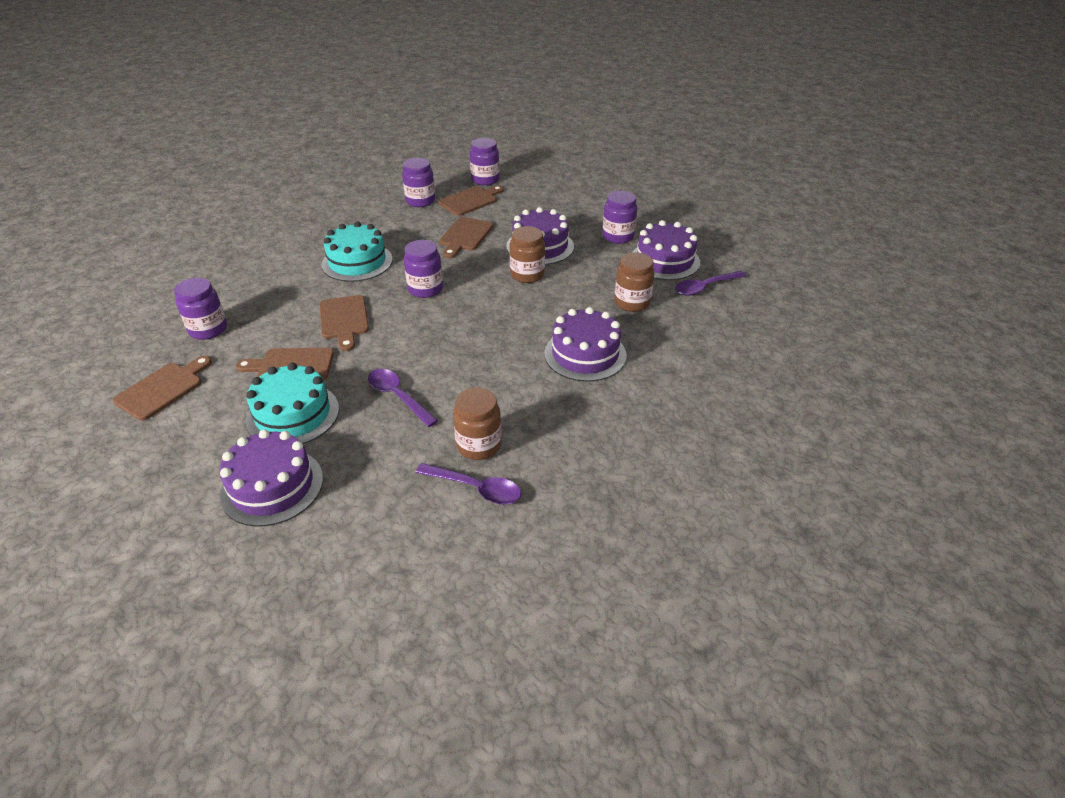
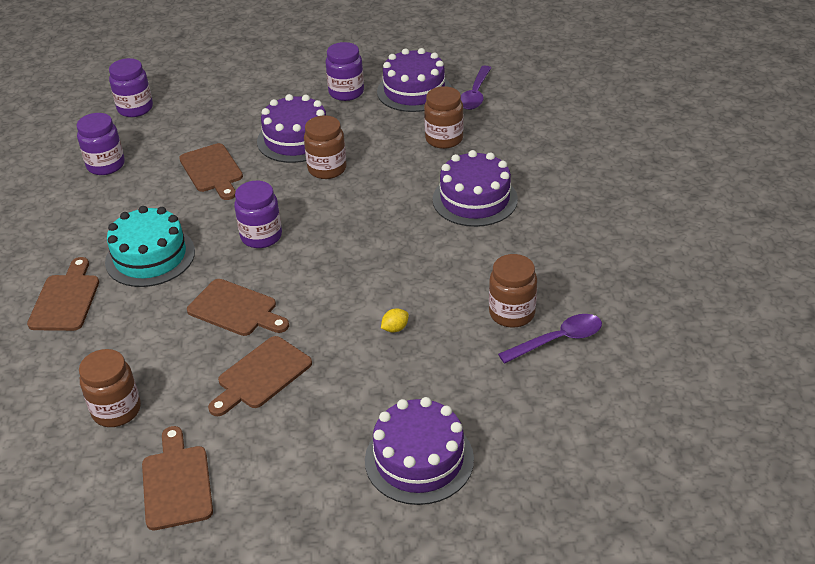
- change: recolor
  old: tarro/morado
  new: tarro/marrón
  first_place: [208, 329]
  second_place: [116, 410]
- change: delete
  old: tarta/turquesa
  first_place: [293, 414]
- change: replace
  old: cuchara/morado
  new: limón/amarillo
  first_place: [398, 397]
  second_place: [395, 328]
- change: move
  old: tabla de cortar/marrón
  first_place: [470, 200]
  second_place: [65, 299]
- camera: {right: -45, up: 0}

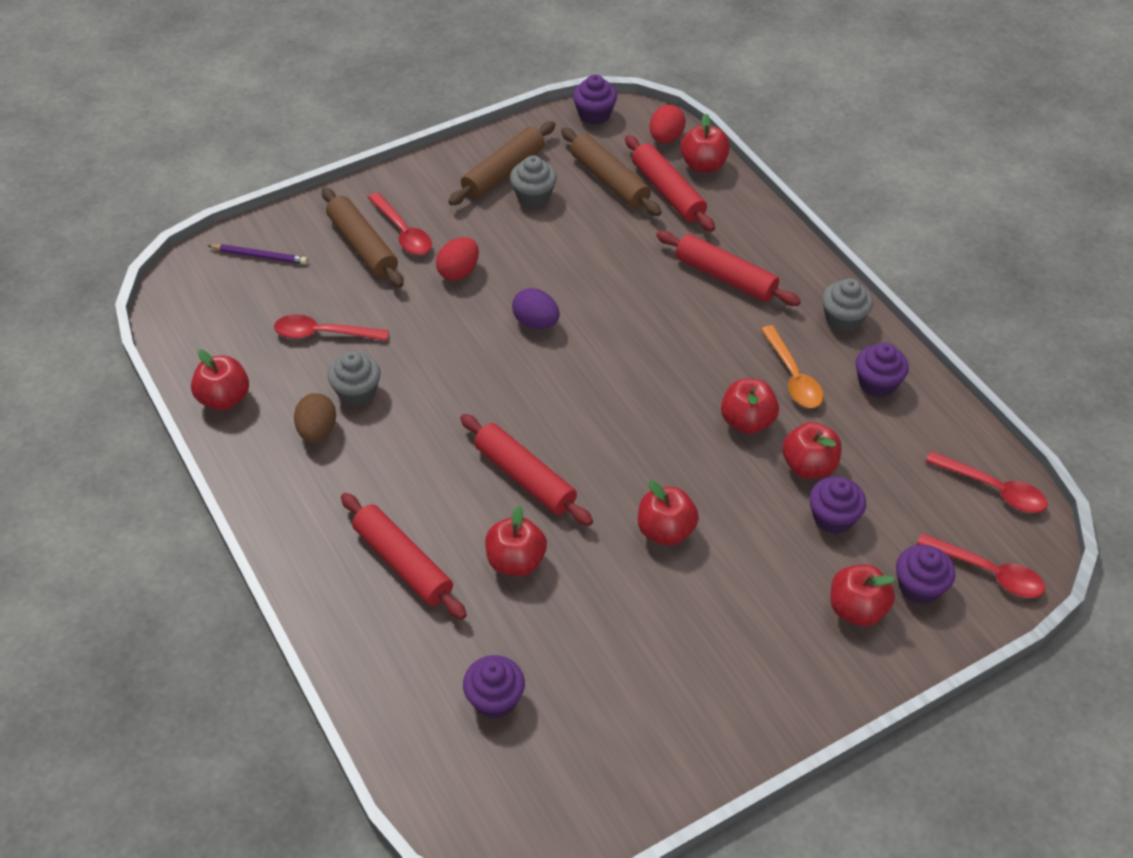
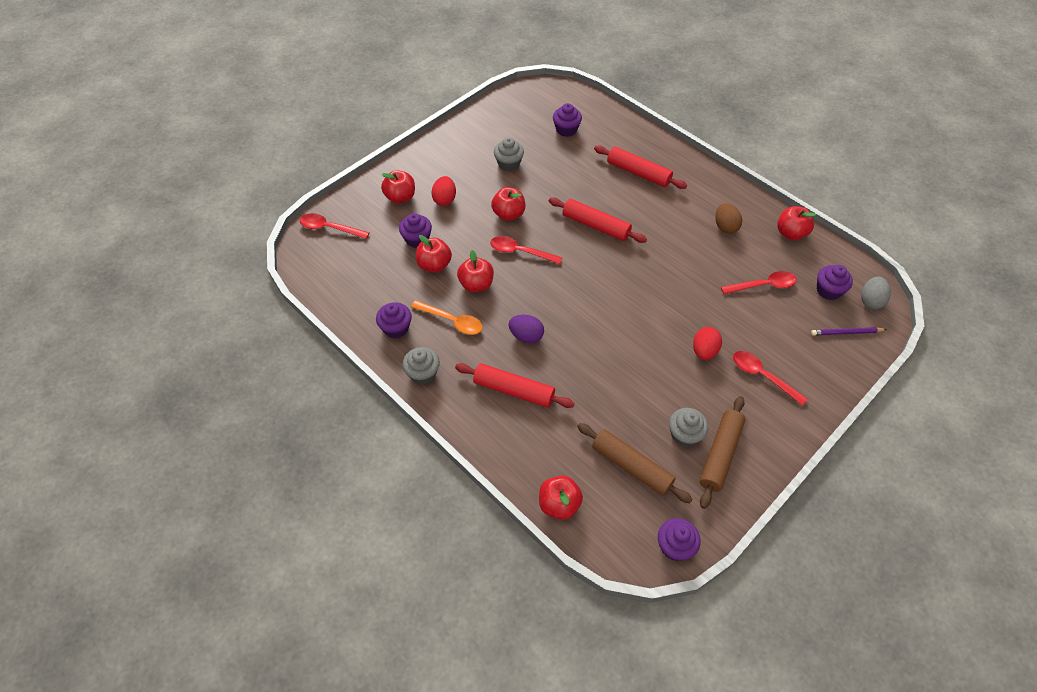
- change: delete
  old: rodillo/marrón
  first_place: [362, 246]
- change: move
  old: magdalena/gris
  first_place: [357, 392]
  second_place: [508, 164]
- change: delete
  old: manzana/rojo
  first_place: [516, 561]
- change: move
  old: huevo/morado
  first_place: [536, 322]
  second_place: [526, 336]
- change: delete
  old: rodillo/rojo
  first_place: [667, 192]
- change: move
  old: huevo/rojo
  first_place: [666, 138]
  second_place: [445, 199]
- change: rotate
  old: cuchara/naranja
  first_place: [793, 376]
  second_place: [452, 321]
  degrees: 150
- change: move
  old: magdalena/morado
  first_place: [919, 587]
  second_place: [828, 290]
- change: move
  old: cuchara/rojo
  first_place: [993, 489]
  second_place: [520, 252]
- change: insert
  new: huevo/gris
  second_place: [870, 301]
- camera: {right: 165, up: 5}

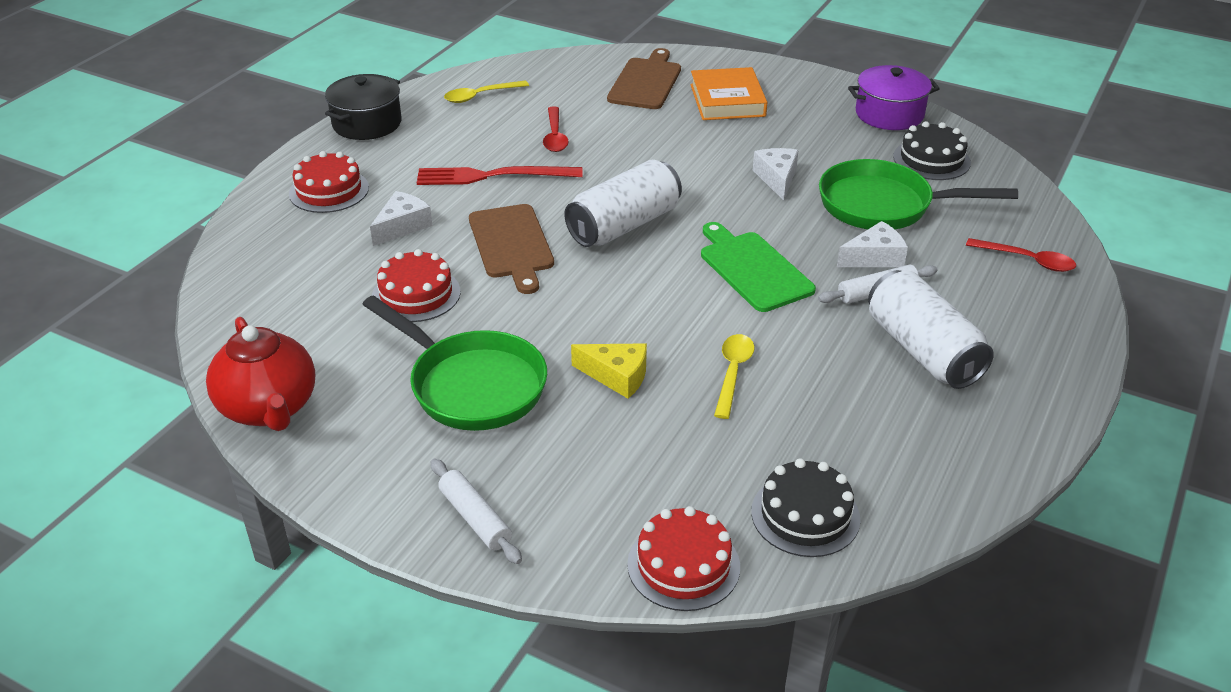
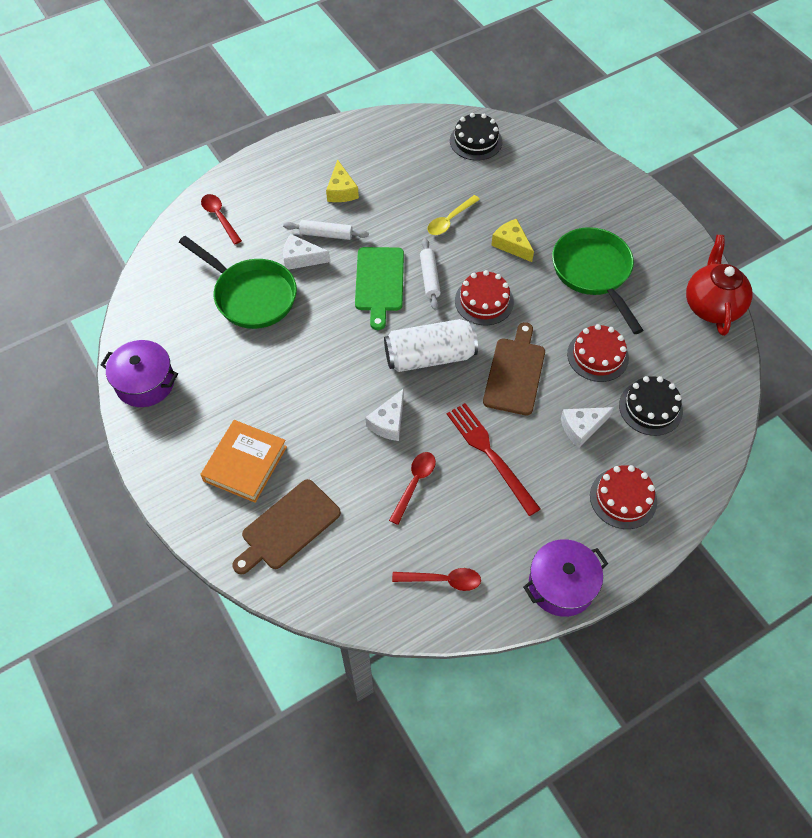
- change: recolor
  old: olla/negro
  new: olla/morado
  first_place: [367, 123]
  second_place: [561, 585]
- change: rotate
  old: tenedor/rojo
  first_place: [493, 176]
  second_place: [490, 455]
  degrees: -150
- change: move
  old: rodillo/blanco
  first_place: [475, 518]
  second_place: [429, 278]
- change: recolor
  old: cuchara/amarillo
  new: cuchara/rojo
  first_place: [480, 96]
  second_place: [443, 580]
- change: move
  old: tarta/rojo
  first_place: [683, 565]
  second_place: [484, 301]
- change: move
  old: queso/blanco
  first_place: [777, 178]
  second_place: [389, 422]
- change: replace
  old: lata/blanco
  new: queso/amarillo
  first_place: [922, 351]
  second_place: [341, 190]
- change: move
  old: tarta/negro
  first_place: [931, 159]
  second_place: [650, 408]
- camera: {right: -150, up: 20}

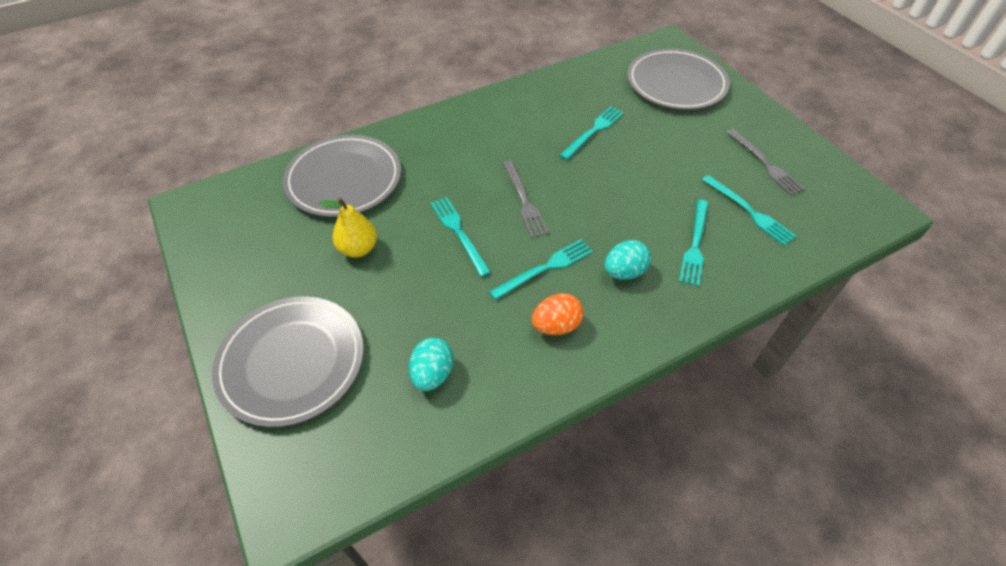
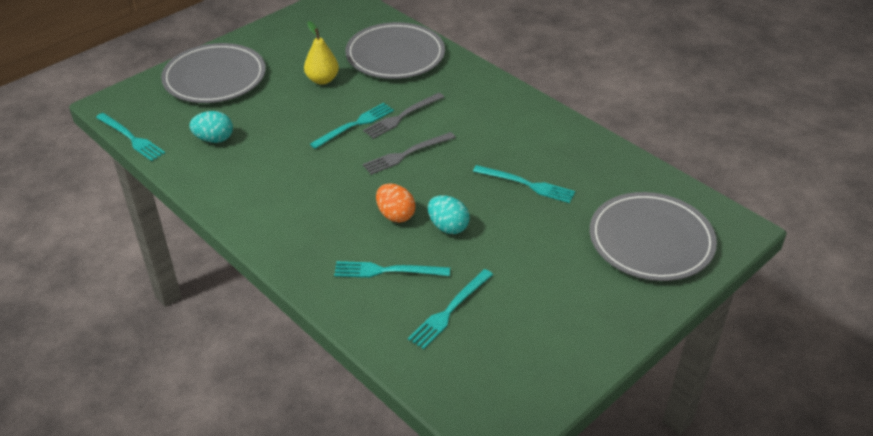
- change: move
  old: tenedor/turquesa
  first_place: [545, 268]
  second_place: [131, 138]
- change: move
  old: huevo/naranja
  first_place: [556, 326]
  second_place: [395, 215]
- change: move
  old: huevo/turquesa
  first_place: [624, 272]
  second_place: [448, 227]
- change: move
  old: tenedor/gris
  first_place: [765, 163]
  second_place: [402, 116]
- camera: {right: 75, up: -10}

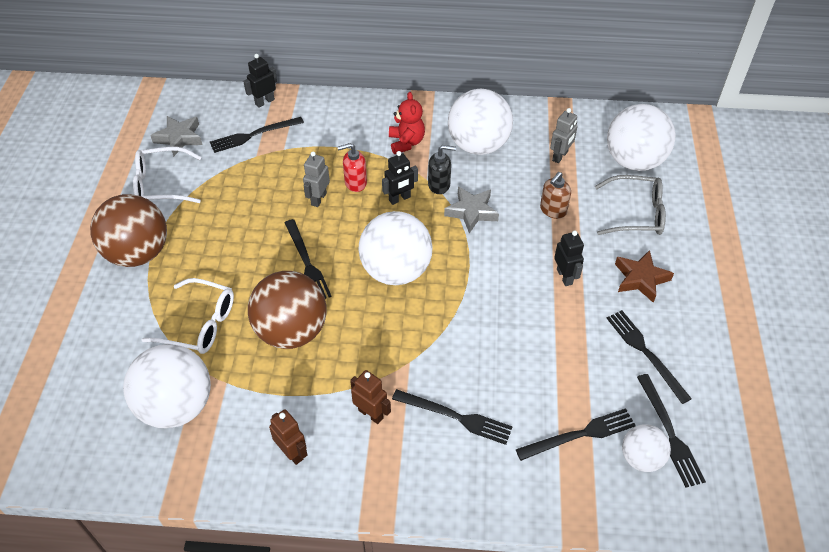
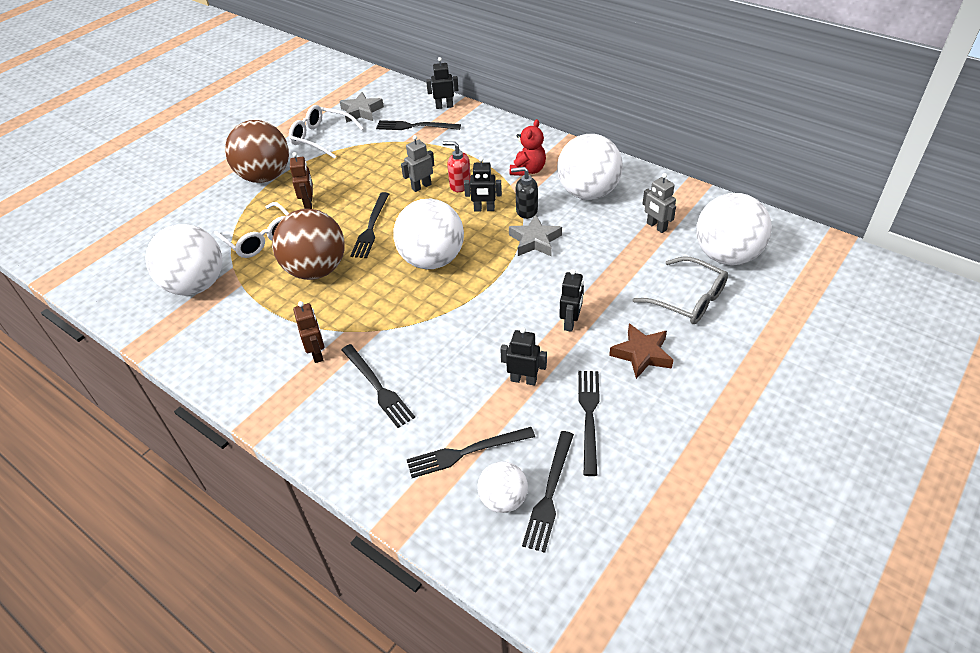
- change: move
  old: robot/marrón
  first_place: [292, 452]
  second_place: [308, 203]
- change: rotate
  old: dispensador de jabón/negro
  first_place: [439, 185]
  second_place: [526, 211]
  degrees: 150
- change: rotate
  old: tenedor/negro
  first_place: [580, 434]
  second_place: [466, 452]
  degrees: 150
- change: delete
  old: dispensador de jabón/marrón
  first_place: [553, 210]
- change: rotate
  old: robot/gris
  first_place: [560, 156]
  second_place: [656, 226]
  degrees: 75
- change: insert
  new: robot/negro
  second_place: [523, 380]
- camera: {right: 35, up: -5}

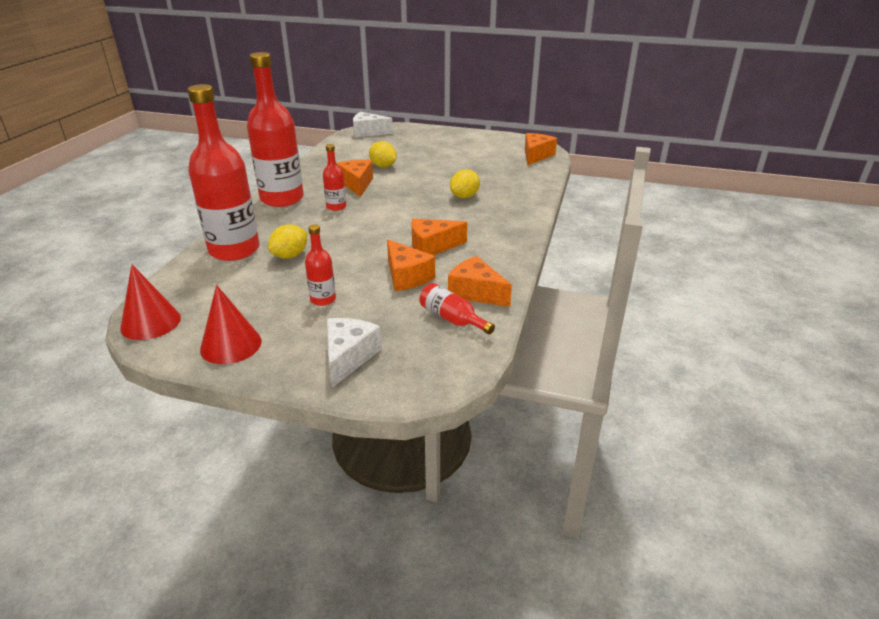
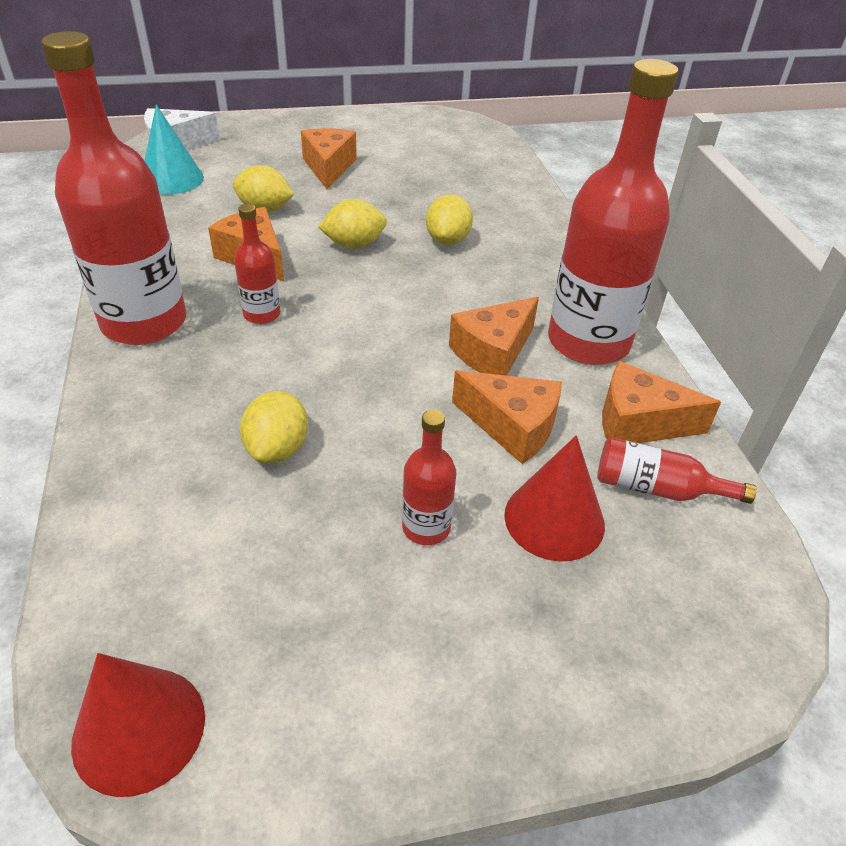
- change: move
  old: botella/rojo
  first_place: [234, 250]
  second_place: [588, 342]
- change: move
  old: cono/rojo
  first_place: [231, 345]
  second_place: [554, 519]
- change: delete
  old: queso/blanco
  first_place: [349, 357]
- change: move
  old: queso/naranja
  first_place: [536, 156]
  second_place: [328, 167]
- change: insert
  new: cono/turquesa
  second_place: [172, 179]
- change: insert
  new: limón/amarillo
  second_place: [354, 245]
- camera: {right: -30, up: 10}

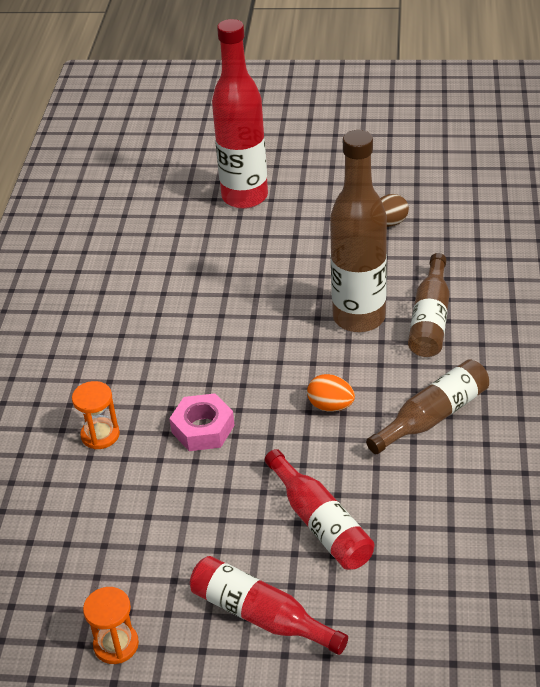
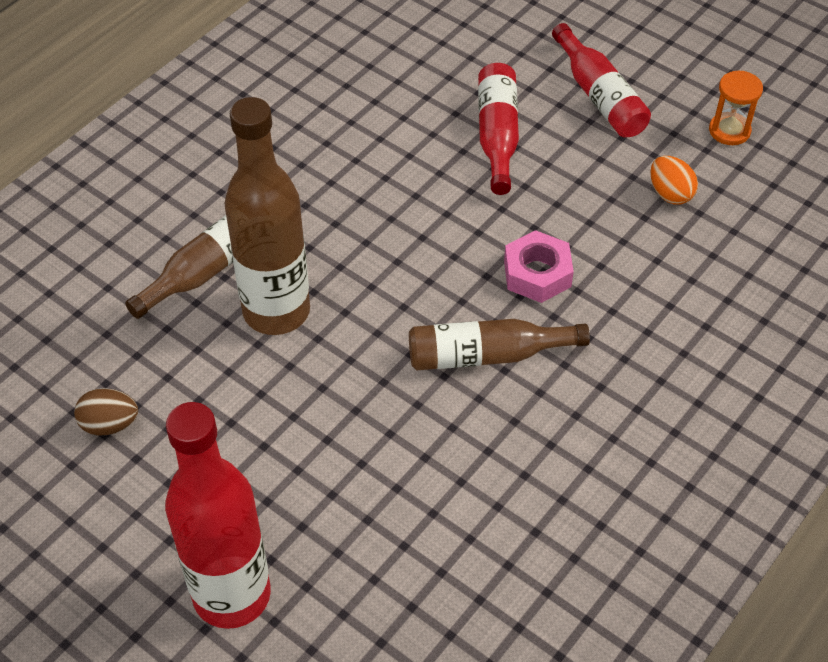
- change: delete
  old: reloj de arena/naranja
  first_place: [100, 435]
- change: move
  old: huevo/naranja
  first_place: [330, 406]
  second_place: [670, 194]
- change: move
  old: botella/marrón
  first_place: [433, 416]
  second_place: [486, 355]
- camera: {right: -150, up: 10}

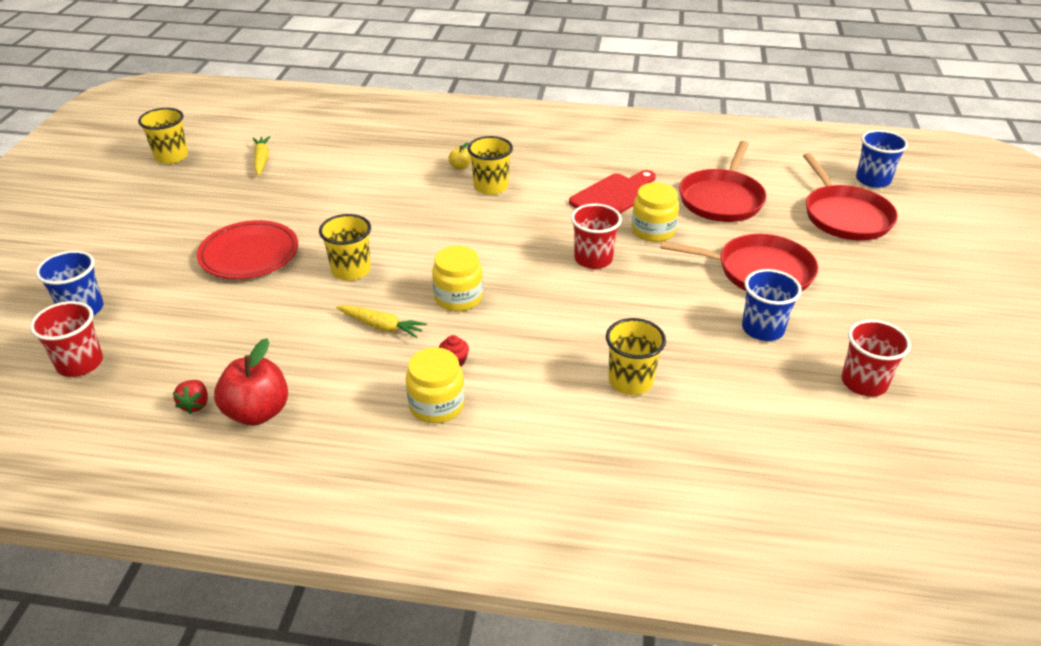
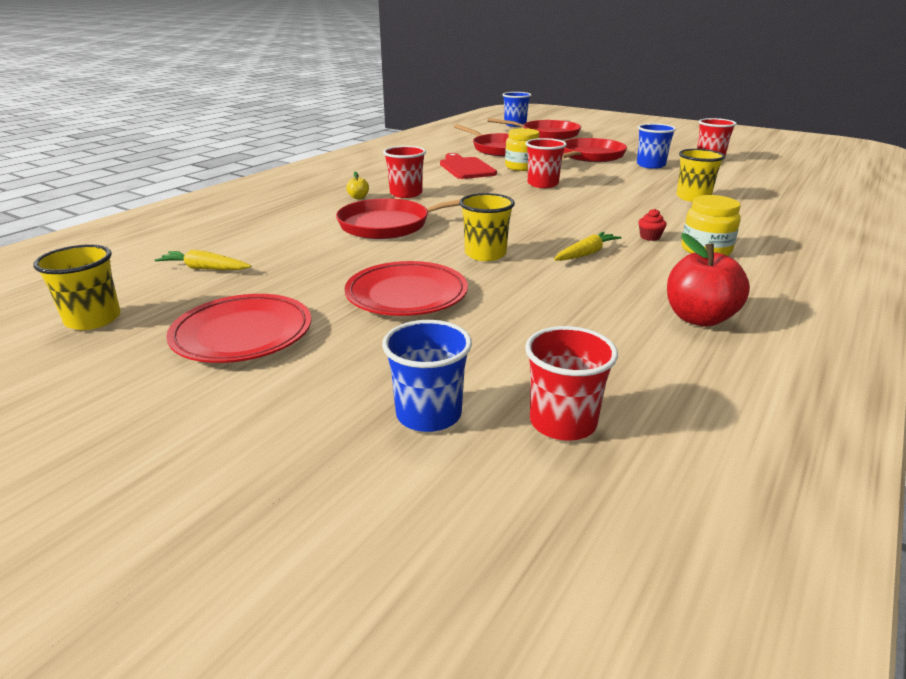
- change: delete
  old: fresa/rojo
  first_place: [195, 404]
- change: delete
  old: tarro/amarillo
  first_place: [458, 298]
- change: recolor
  old: vaso/amarillo
  new: vaso/rojo
  first_place: [490, 187]
  second_place: [406, 194]
- change: insert
  new: plato/rojo
  second_place: [242, 334]
- change: insert
  new: sartén/rojo
  second_place: [389, 225]
- camera: {right: -65, up: -10}

